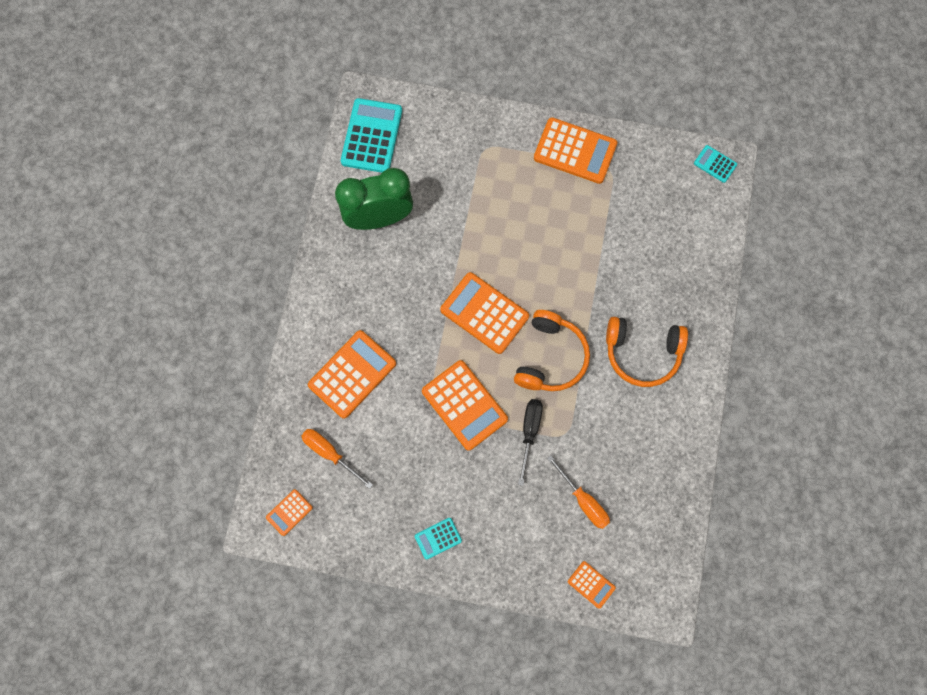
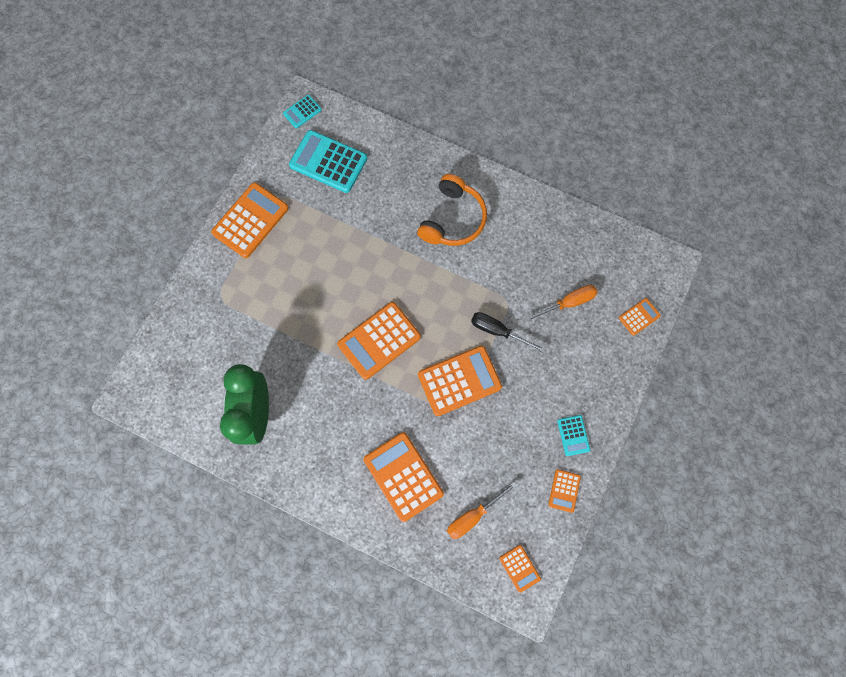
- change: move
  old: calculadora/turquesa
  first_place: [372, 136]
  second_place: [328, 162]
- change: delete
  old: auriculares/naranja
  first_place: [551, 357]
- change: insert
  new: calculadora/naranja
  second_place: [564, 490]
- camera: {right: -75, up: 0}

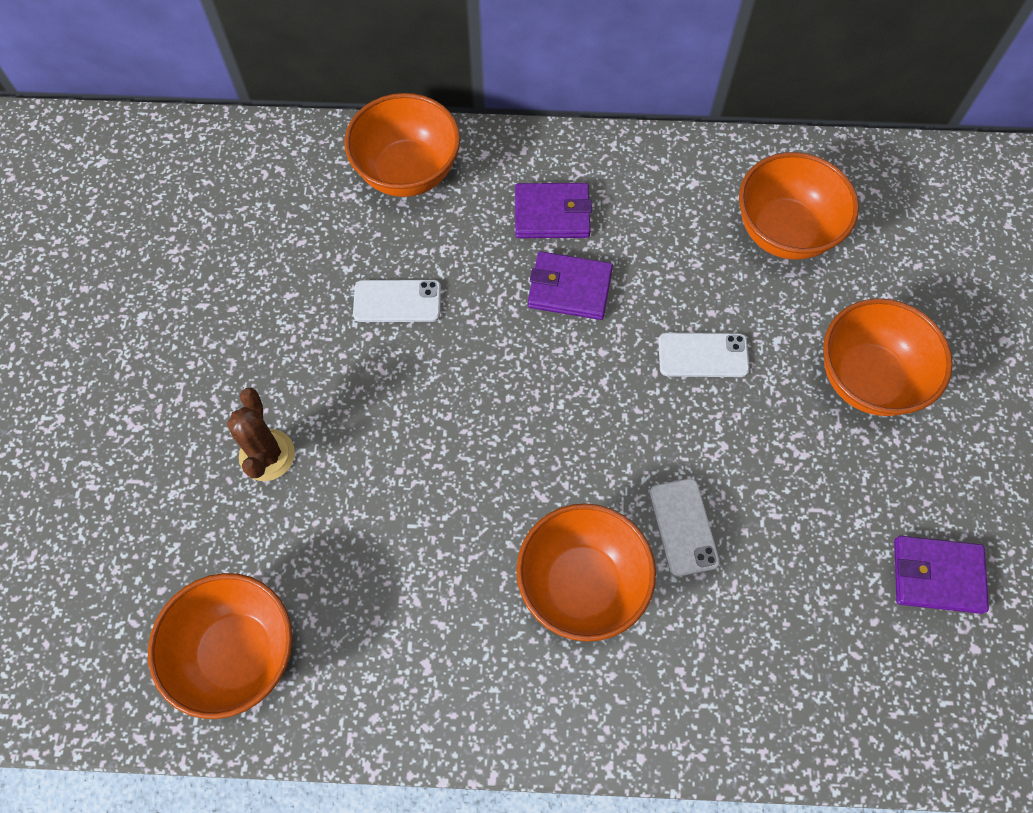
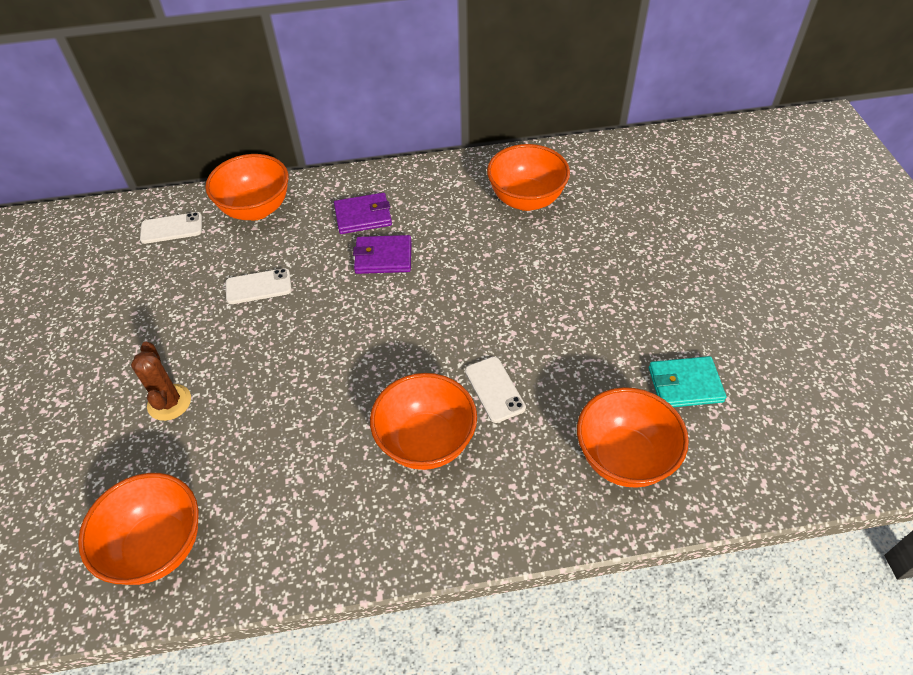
- change: move
  old: móvil/blanco
  first_place: [703, 355]
  second_place: [171, 228]
- change: move
  old: cuenco/naranja
  first_place: [867, 379]
  second_place: [624, 458]
- change: recolor
  old: cartera/morado
  new: cartera/turquesa
  first_place: [937, 575]
  second_place: [685, 384]
- camera: {right: -10, up: -15}

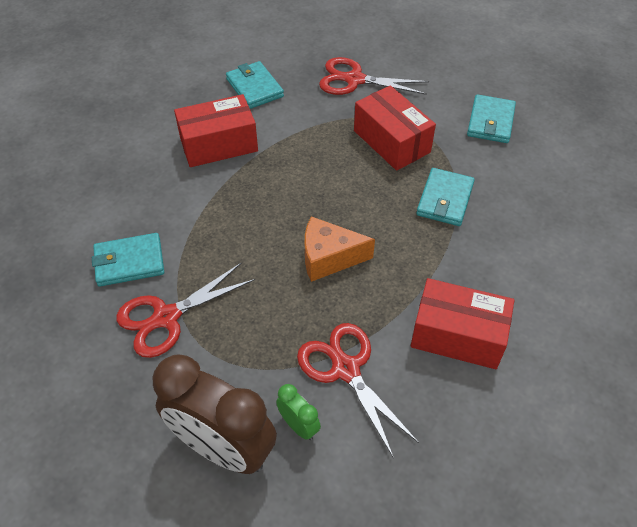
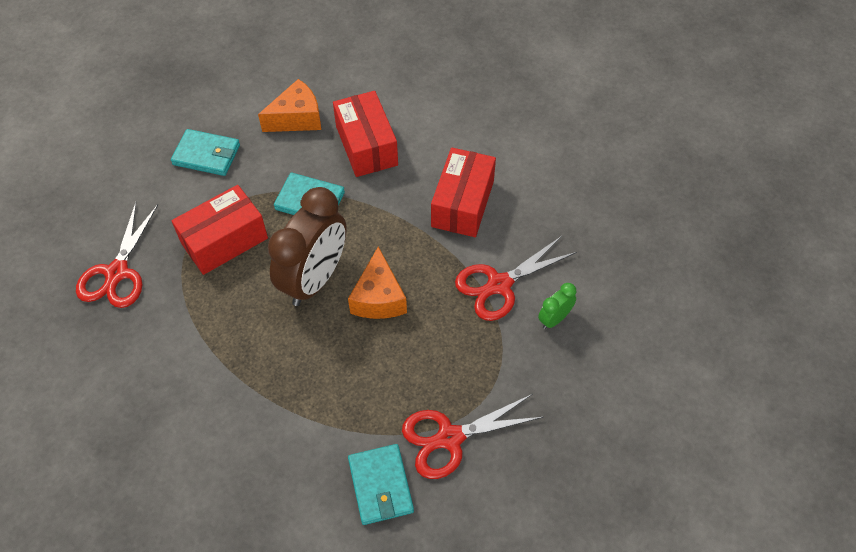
- change: rotate
  old: tijeras/rojo
  first_place: [166, 317]
  second_place: [450, 438]
  degrees: 105
- change: move
  old: despertador/marrón
  first_place: [223, 448]
  second_place: [315, 279]
- change: move
  old: caja/rojo
  first_place: [218, 144]
  second_place: [366, 146]
- change: delete
  old: cartera/turquesa
  first_place: [254, 88]
- change: insert
  new: queso/naranja
  second_place: [297, 118]
- camera: {right: -90, up: 5}

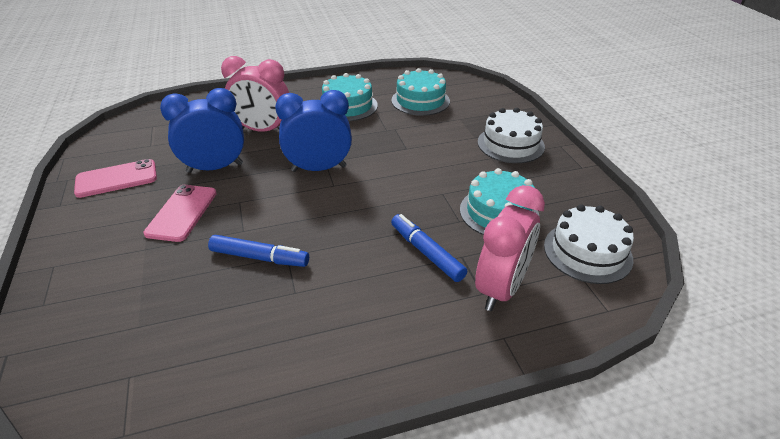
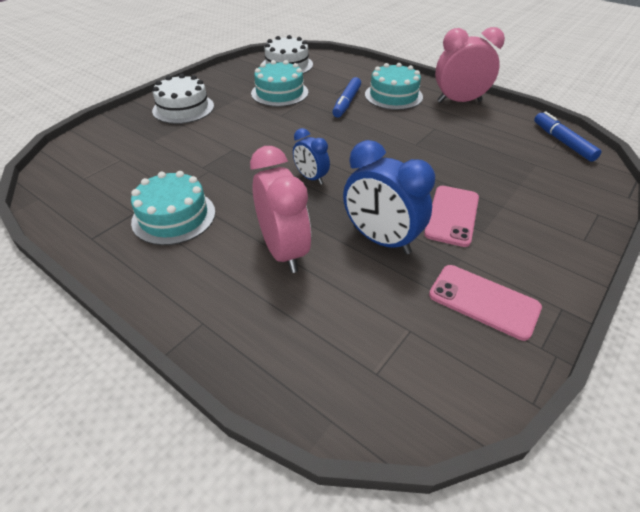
- change: rotate
  old: móvil/rosa
  first_place: [182, 213]
  second_place: [452, 215]
  degrees: -45
- change: move
  old: rotulador/azul
  first_place: [260, 257]
  second_place: [562, 142]
- change: resize
  old: despertador/azul
  first_place: [319, 168]
  second_place: [311, 178]
  factor: 0.57
- change: move
  old: tarta/turquesa
  first_place: [420, 101]
  second_place: [393, 96]
- change: move
  old: despertador/rosa
  first_place: [501, 288]
  second_place: [459, 101]
- camera: {right: -125, up: 5}

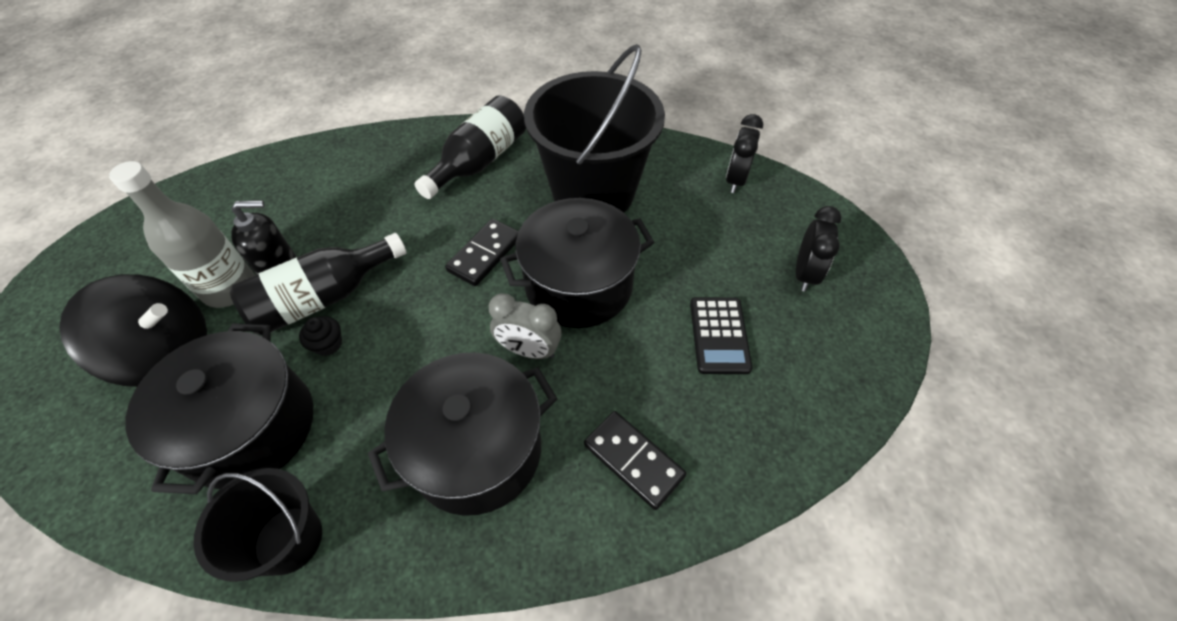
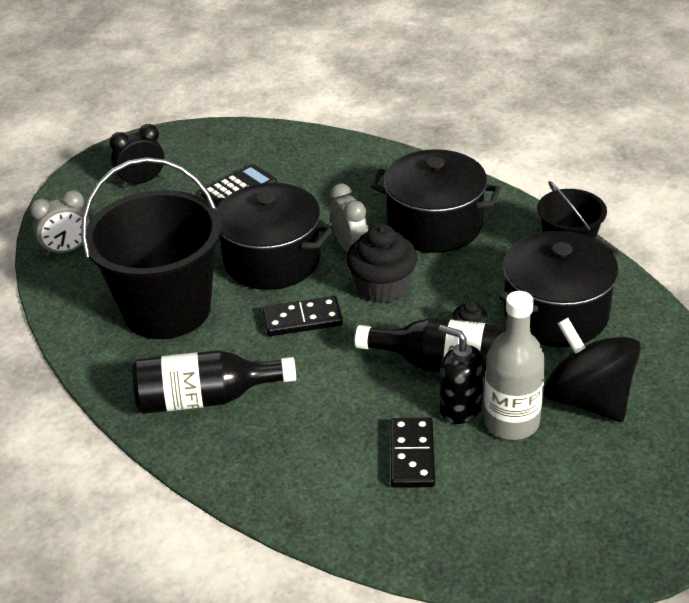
- change: move
  old: ficha de dominó/negro
  first_place: [633, 460]
  second_place: [412, 455]
- change: recolor
  old: despertador/negro
  new: despertador/gris
  first_place: [735, 180]
  second_place: [68, 250]
- change: insert
  new: magdalena/negro
  second_place: [382, 287]
- camera: {right: -130, up: -15}

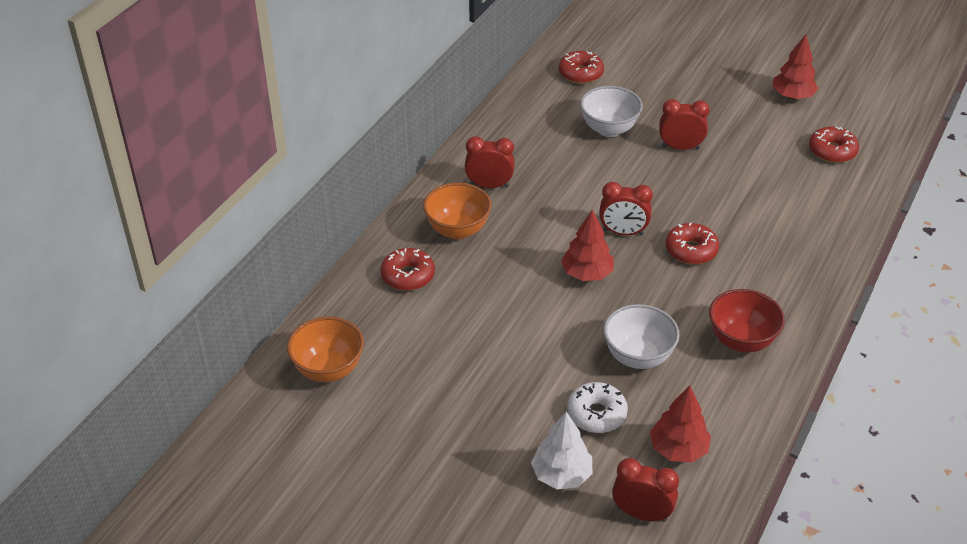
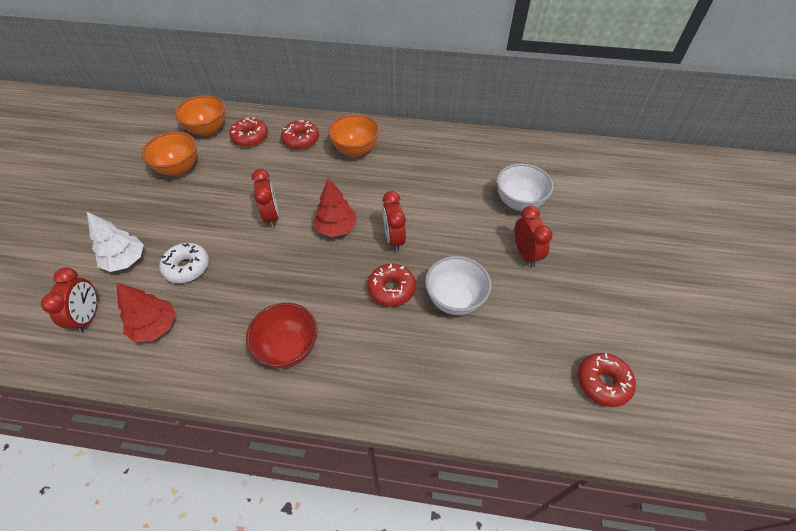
- change: move
  old: despertador/rojo
  first_place: [489, 185]
  second_place: [271, 216]
- change: move
  old: rosquilla/rojo
  first_place: [580, 73]
  second_place: [250, 137]
- change: move
  old: cuenco/blanco
  first_place: [638, 357]
  second_place: [455, 300]
- change: delete
  old: árbol/rojo
  first_place: [792, 96]
- change: insert
  new: cuenco/naranja
  second_place: [179, 168]
- camera: {right: 70, up: 10}

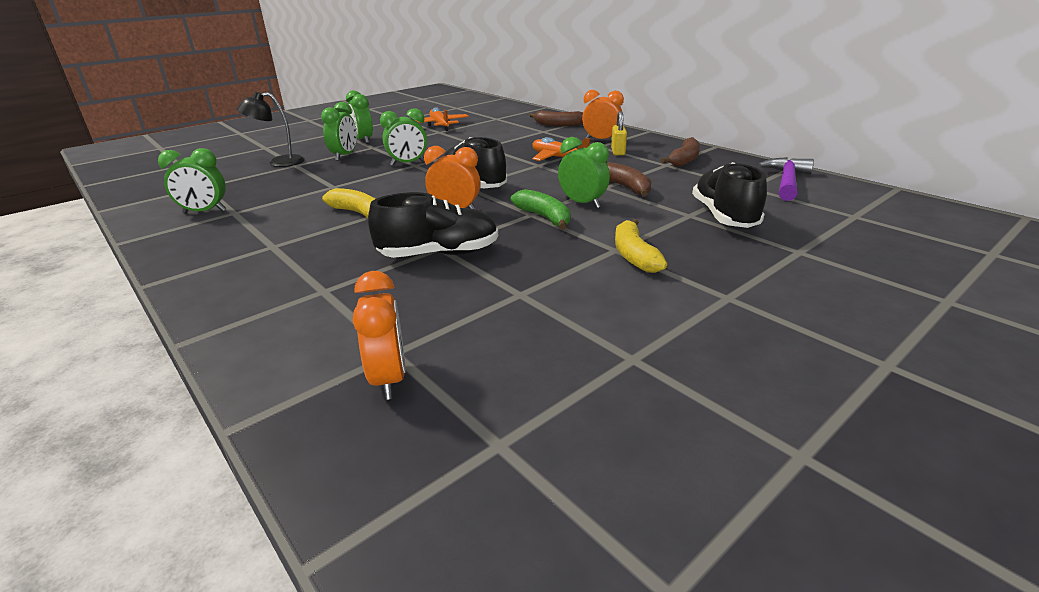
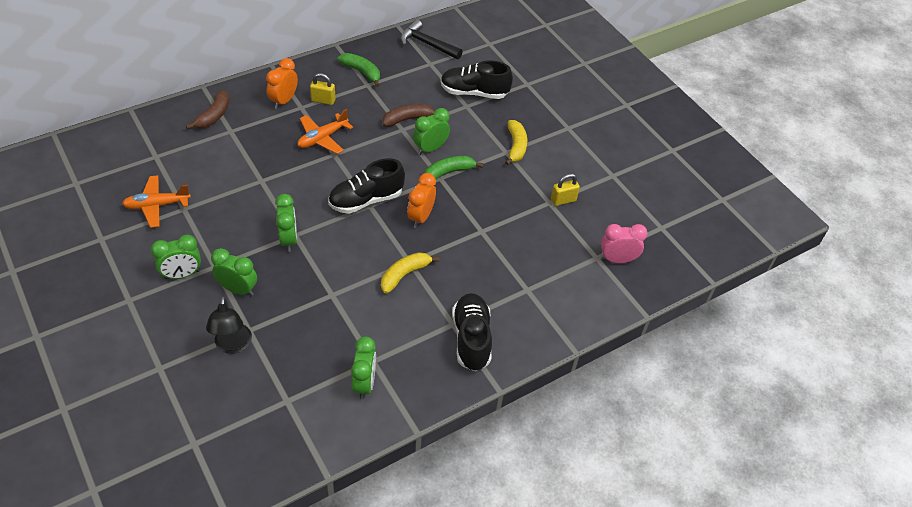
- change: recolor
  old: despertador/naranja
  new: despertador/rosa
  first_place: [388, 379]
  second_place: [617, 260]
- change: move
  old: zapato/negro
  first_place: [439, 254]
  second_place: [471, 339]
- change: rotate
  old: plátano/amarillo
  first_place: [634, 255]
  second_place: [516, 146]
  degrees: -90
- change: recolor
  old: plátano/marrón
  new: plátano/verde
  first_place: [684, 160]
  second_place: [362, 72]
- change: recolor
  old: martillo/morado
  new: martillo/negro
  first_place: [786, 181]
  second_place: [427, 44]
- change: insert
  new: candado/amarillo
  second_place: [563, 200]
- camera: {right: -85, up: 20}

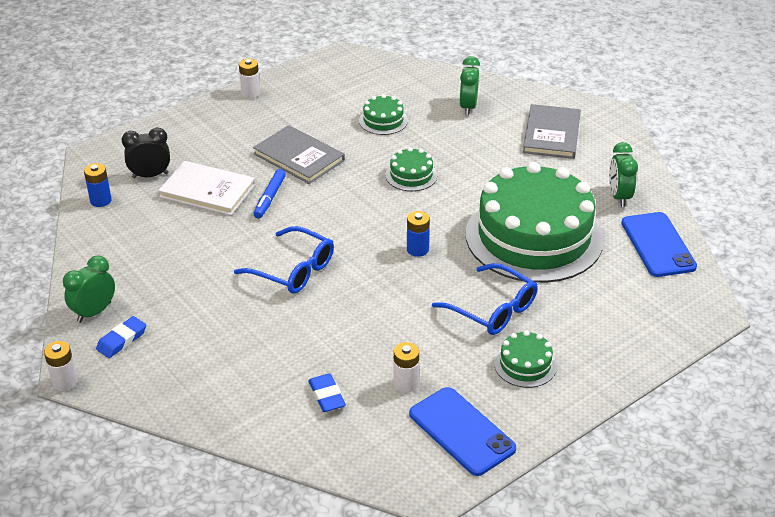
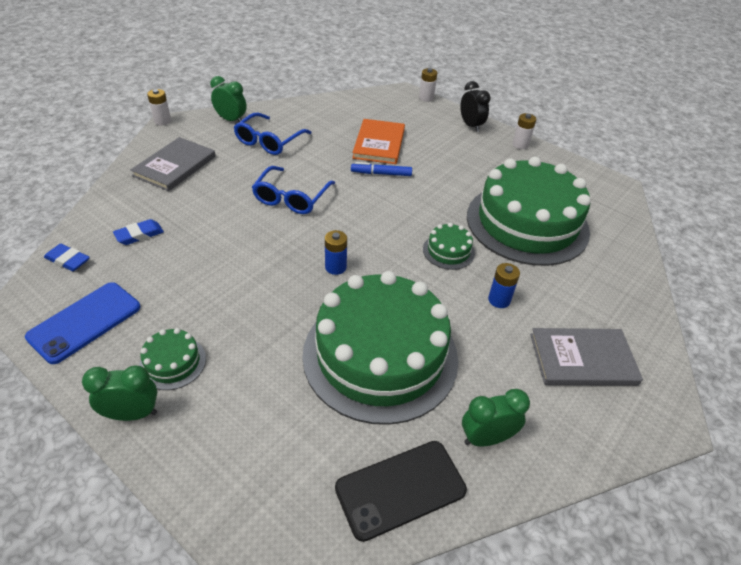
- change: move
  old: pila/azul
  first_place: [100, 200]
  second_place: [499, 300]
- change: move
  old: goma de borrar/azul
  first_place: [122, 340]
  second_place: [68, 260]
- change: move
  old: despertador/negro
  first_place: [150, 175]
  second_place: [471, 126]
- change: recolor
  old: libro/blanco
  new: libro/naranja
  first_place: [207, 190]
  second_place: [379, 143]
- change: move
  old: libro/gris
  first_place: [299, 157]
  second_place: [175, 166]
- change: resize
  old: tarta/verde
  first_place: [383, 120]
  second_place: [527, 223]
  factor: 2.48
- change: move
  old: pila/blanco
  first_place: [406, 383]
  second_place: [426, 98]
- change: move
  old: gafas/azul
  first_place: [492, 309]
  second_place: [269, 141]
- change: move
  old: despertador/verde
  first_place: [468, 107]
  second_place: [132, 414]
- change: recolor
  old: móvil/azul
  new: móvil/negro
  first_place: [657, 245]
  second_place: [400, 489]
- camera: {right: 75, up: 5}

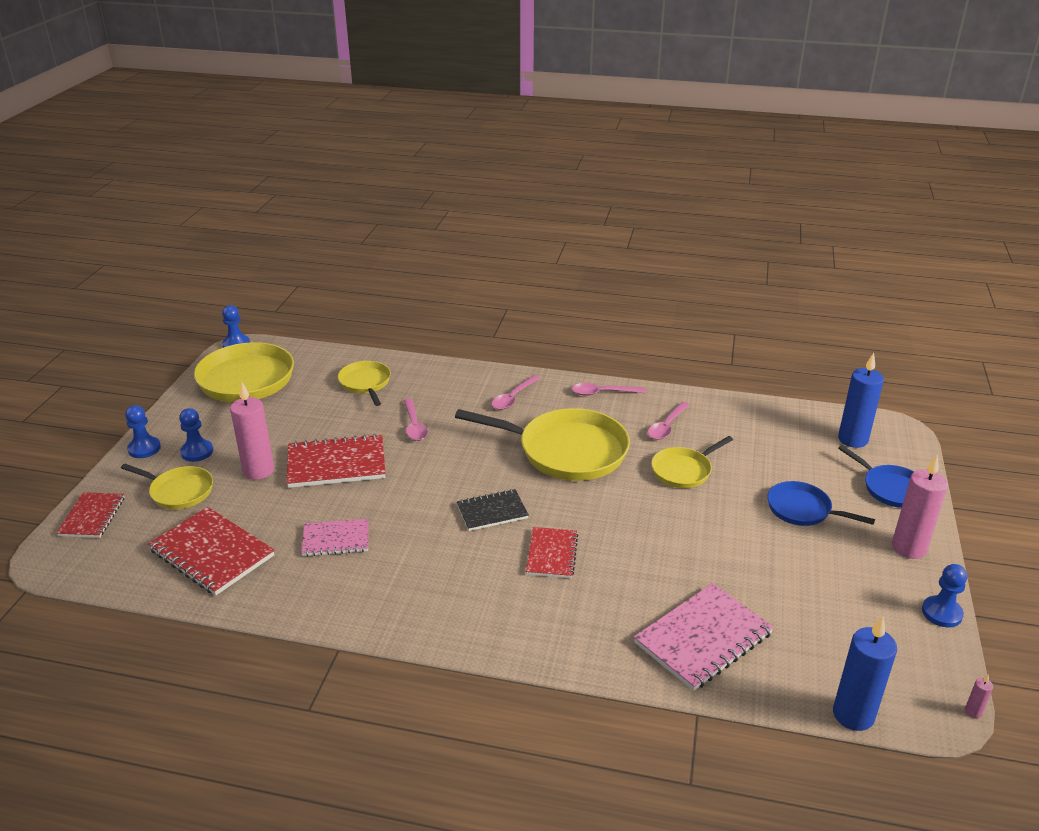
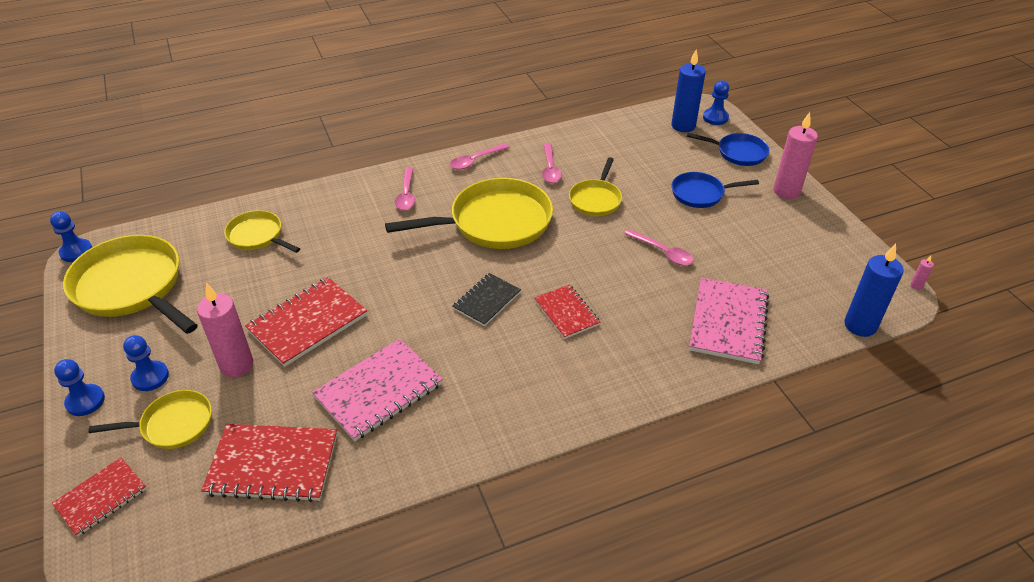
- change: rotate
  old: cuaderno/rojo
  first_place: [92, 516]
  second_place: [101, 497]
  degrees: 75
- change: resize
  old: cuaderno/rosa
  first_place: [336, 539]
  second_place: [378, 391]
  factor: 1.62
- change: move
  old: cuchara/rosa
  first_place: [414, 425]
  second_place: [663, 252]
- change: move
  old: peón/azul
  first_place: [941, 613]
  second_place: [715, 118]
- camera: {right: -35, up: 10}

